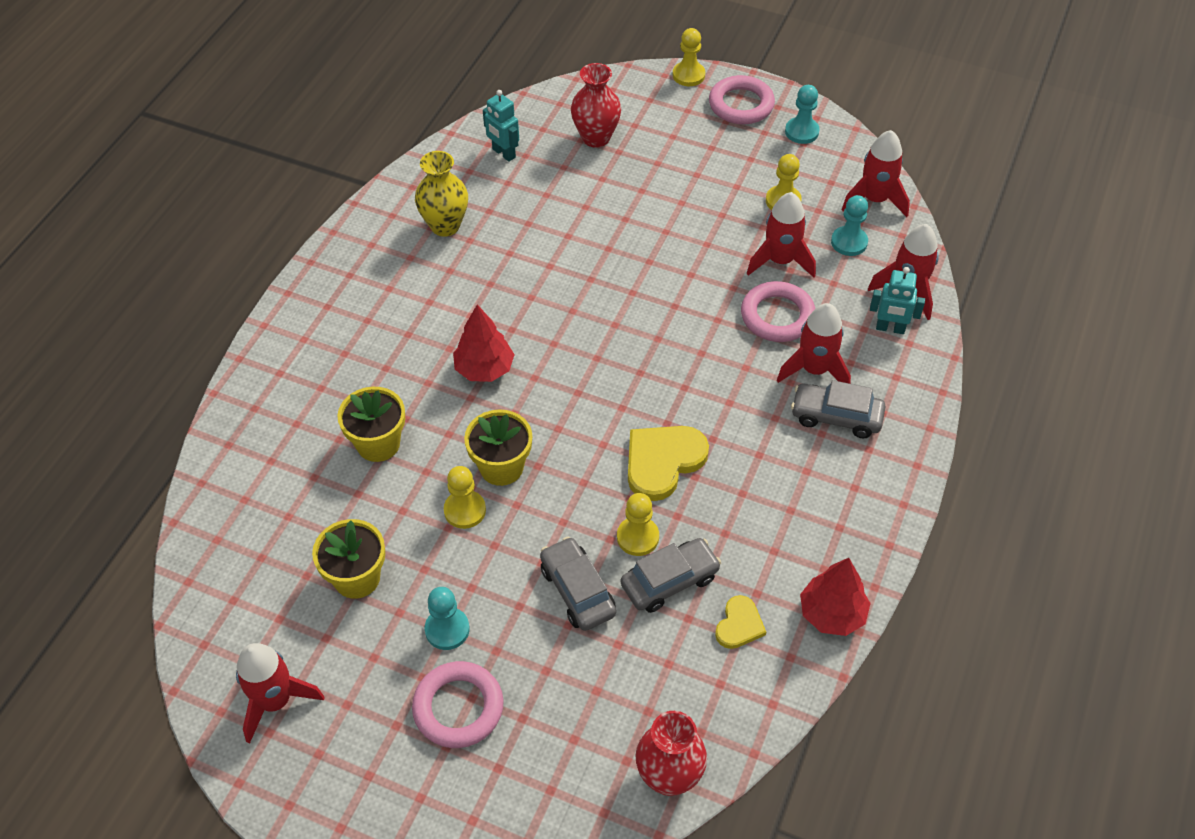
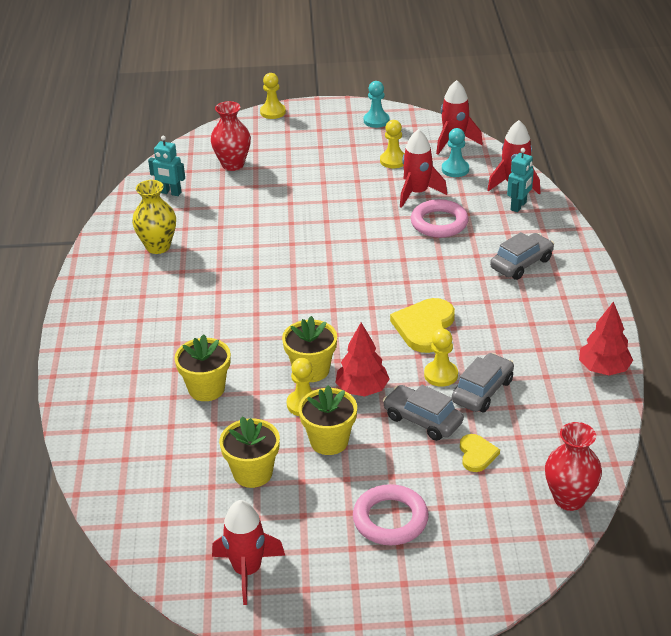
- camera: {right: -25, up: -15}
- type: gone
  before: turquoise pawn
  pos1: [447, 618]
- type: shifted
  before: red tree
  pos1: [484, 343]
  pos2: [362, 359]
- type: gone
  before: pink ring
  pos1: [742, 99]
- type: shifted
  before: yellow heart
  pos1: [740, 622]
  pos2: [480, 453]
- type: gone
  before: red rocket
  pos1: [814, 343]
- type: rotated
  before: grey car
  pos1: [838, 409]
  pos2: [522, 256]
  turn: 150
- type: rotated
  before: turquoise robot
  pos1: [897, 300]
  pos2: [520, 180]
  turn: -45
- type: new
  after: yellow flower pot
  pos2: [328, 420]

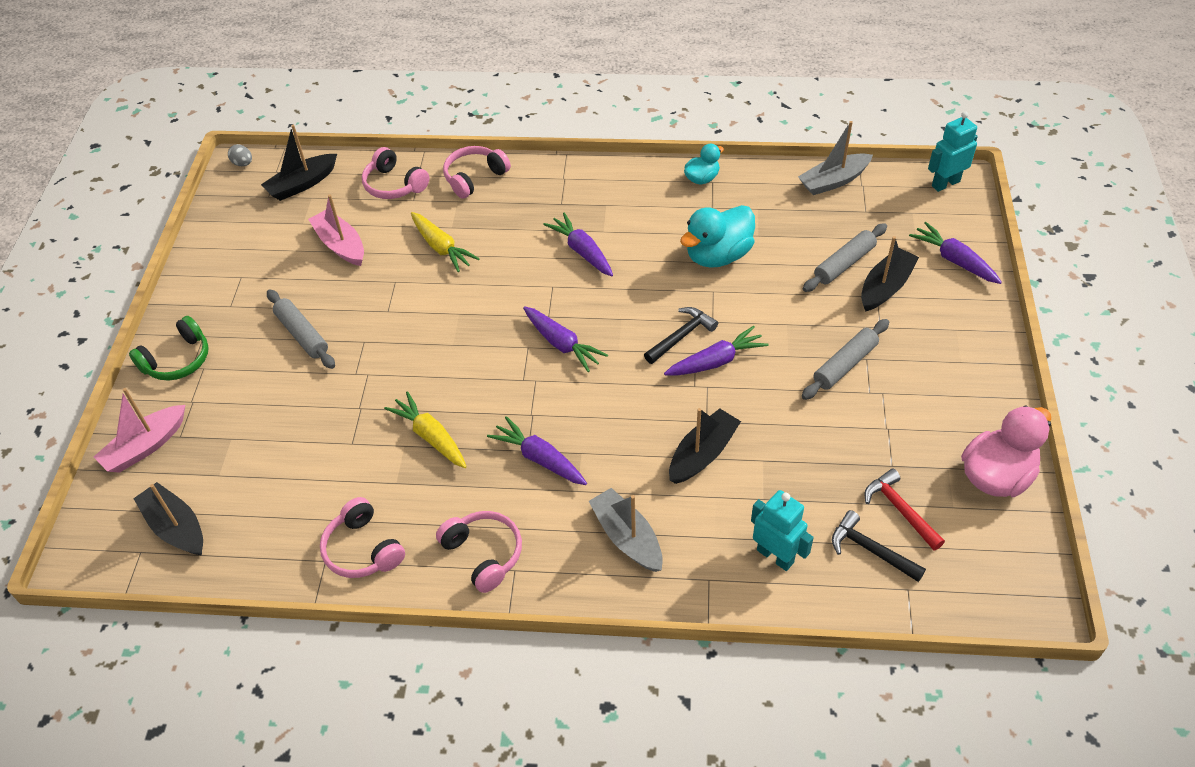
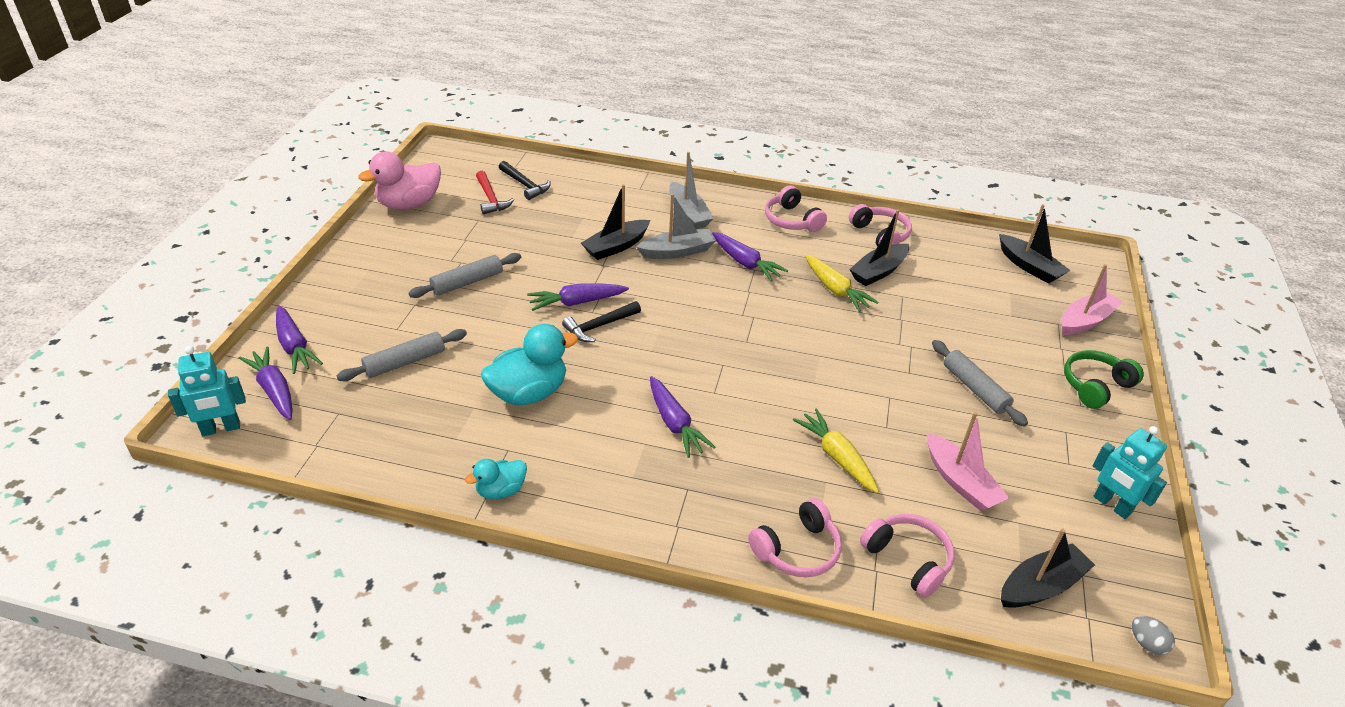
- camera: {right: -175, up: -10}
- type: shifted
  before: purple carrot
  pos1: [565, 339]
  pos2: [266, 383]
- type: shifted
  before: turquoise robot
  pos1: [782, 530]
  pos2: [1130, 472]
- type: shifted
  before: grey boat
  pos1: [835, 158]
  pos2: [676, 226]
- type: shifted
  before: black boat
  pos1: [890, 273]
  pos2: [879, 247]

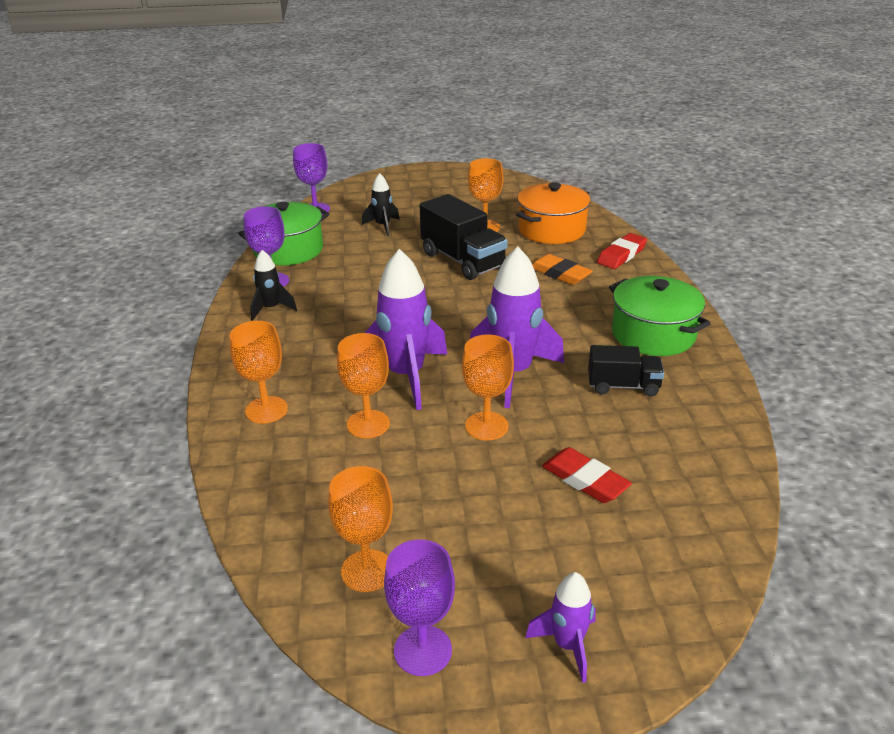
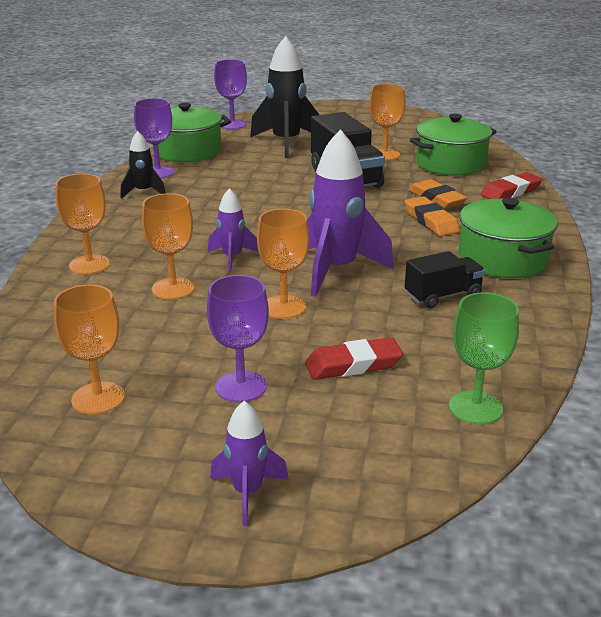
- camera: {right: 15, up: -5}
- type: scaled
  before: black rocket
  pos1: [381, 204]
  pos2: [284, 97]
  scale: 1.89
- type: scaled
  before: purple rocket
  pos1: [406, 329]
  pos2: [233, 230]
  scale: 0.53
- type: shifted
  before: purple goblet
  pos1: [419, 607]
  pos2: [238, 338]
- type: repainted
  before: orange pot
  after: green pot
  pos1: [553, 213]
  pos2: [453, 145]
- type: rotated
  before: red eraser
  pos1: [587, 475]
  pos2: [354, 358]
  turn: -75
- type: rotated
  before: black truck
  pos1: [626, 370]
  pos2: [445, 280]
  turn: -45
- type: new
  after: orange eraser
  pos2: [432, 216]
- type: new
  after: green goblet
  pos2: [484, 358]

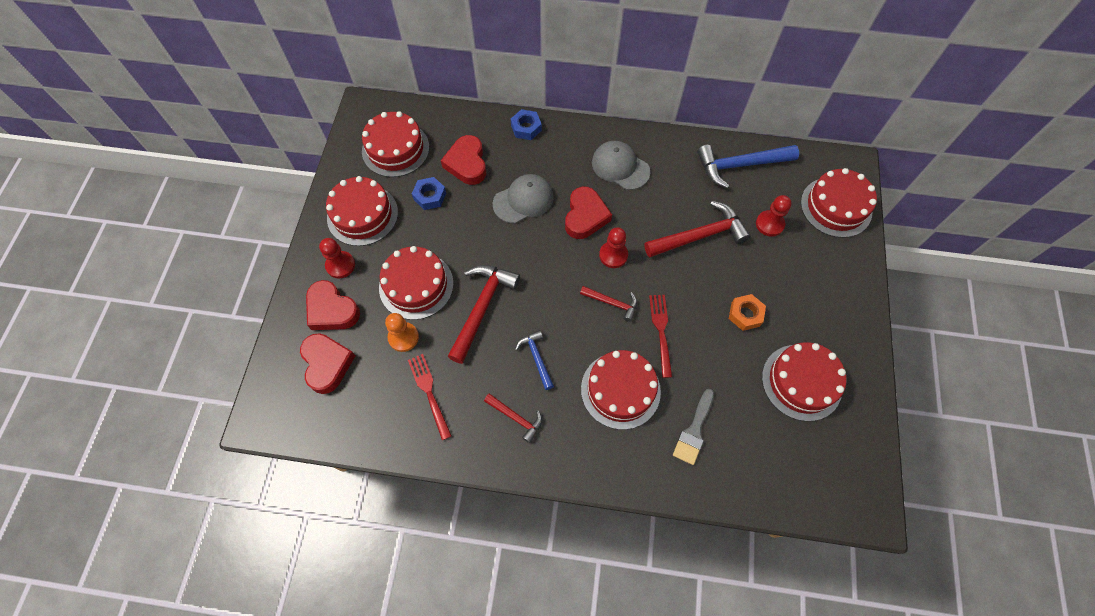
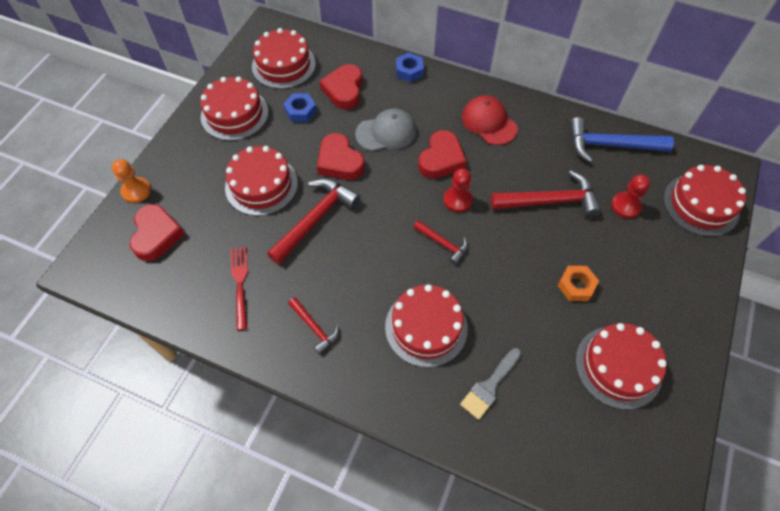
- camera: {right: 15, up: -5}
- type: shifted
  before: red heart
  pos1: [333, 305]
  pos2: [341, 156]
- type: gone
  before: red pawn
  pos1: [337, 258]
- type: shifted
  before: orange pawn
  pos1: [402, 332]
  pos2: [131, 181]
- type: gone
  before: blue hammer
  pos1: [534, 360]
- type: repainted
  before: grey cap
  after: red cap
  pos1: [621, 165]
  pos2: [490, 120]
- type: gone
  before: red fork
  pos1: [660, 336]

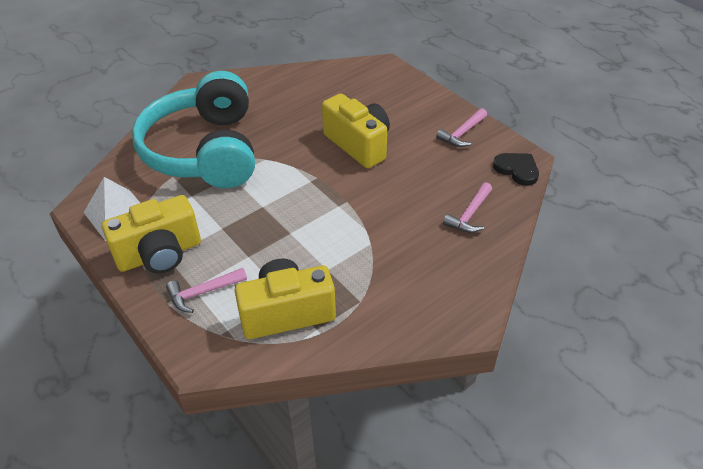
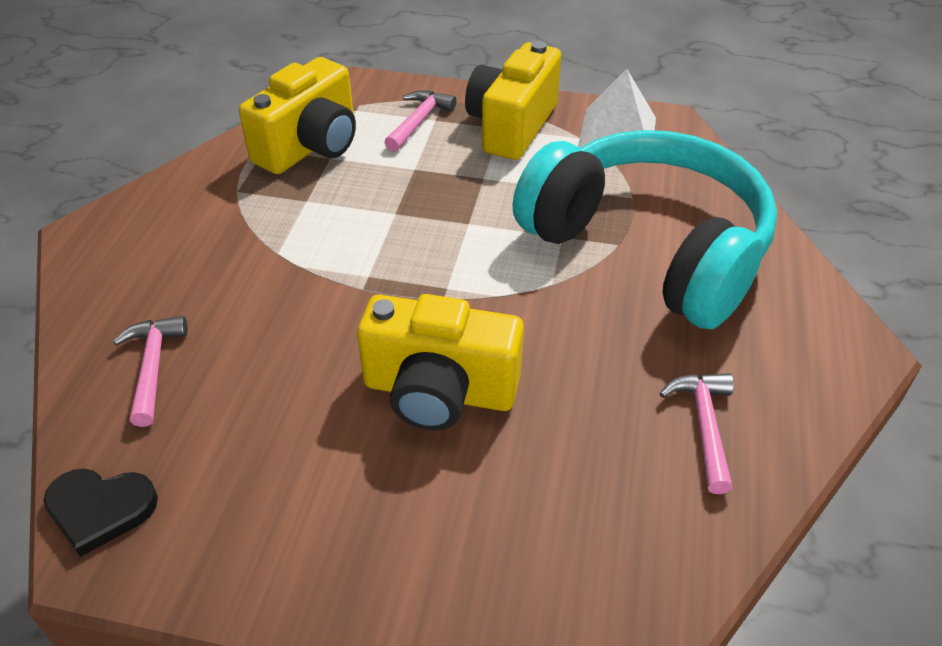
- camera: {right: 140, up: 0}
- type: shifted
  before: pink hammer
  pos1: [461, 127]
  pos2: [697, 433]

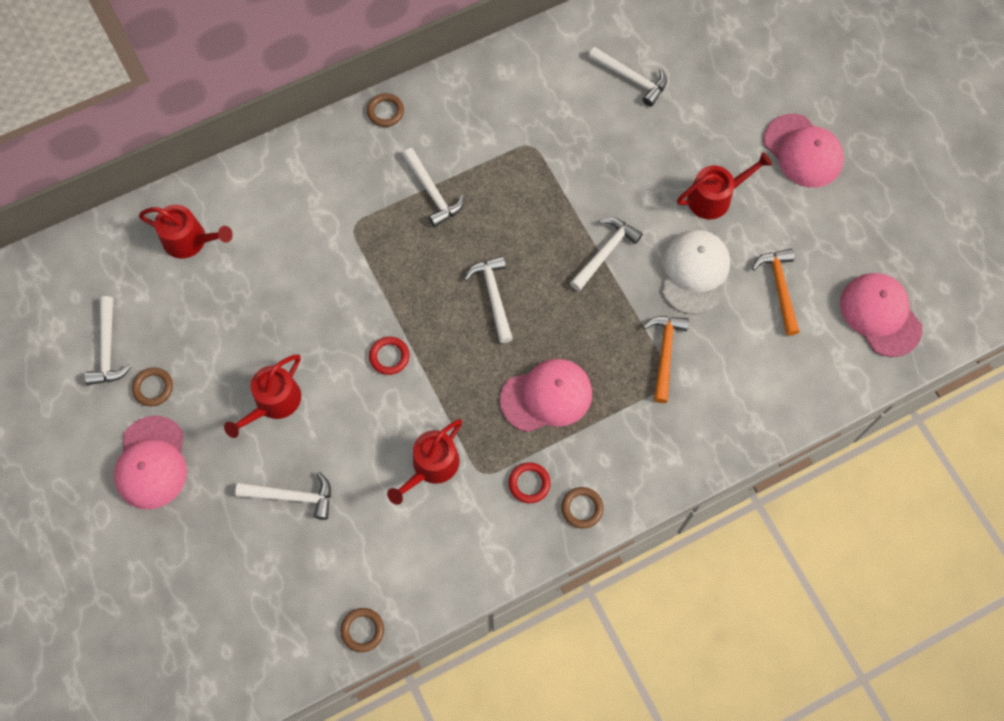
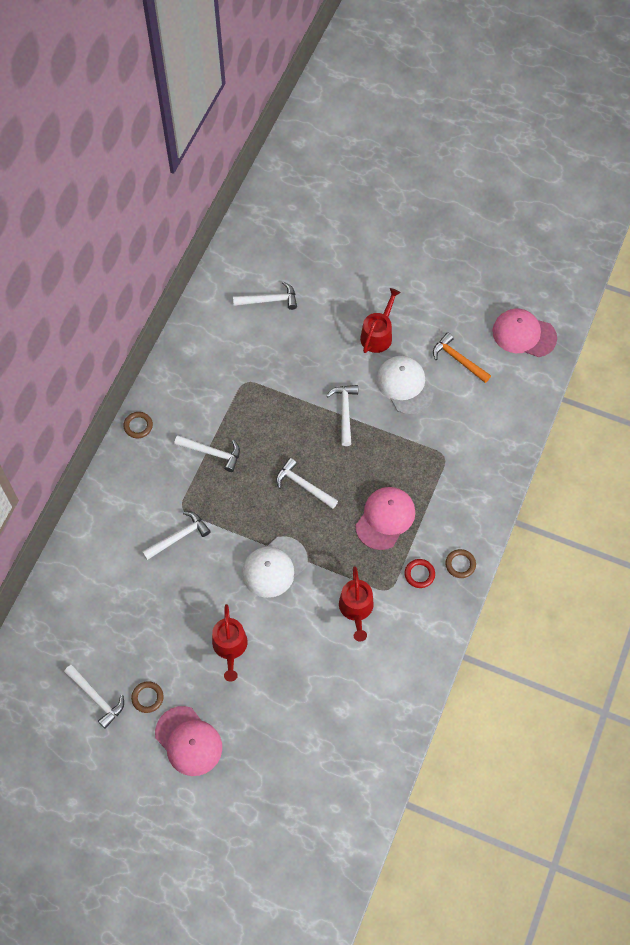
- camera: {right: -40, up: -5}
- type: gone
  before: red watering can
  pos1: [186, 232]
- type: shifted
  before: white hammer
  pos1: [283, 496]
  pos2: [176, 535]
- type: gone
  before: brown ring
  pos1: [362, 630]
- type: swapped
  before: red ring
  after: white cap
  pos1: [389, 356]
  pos2: [275, 567]
- type: gone
  before: orange hammer
  pos1: [666, 359]
- type: gone
  before: pink cap
  pos1: [804, 150]

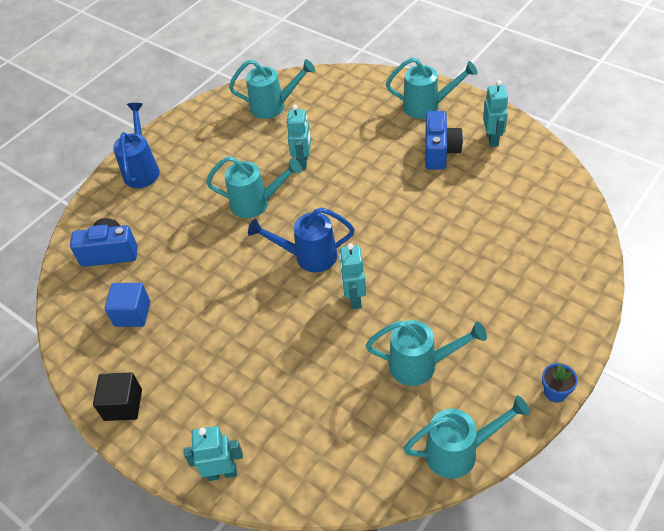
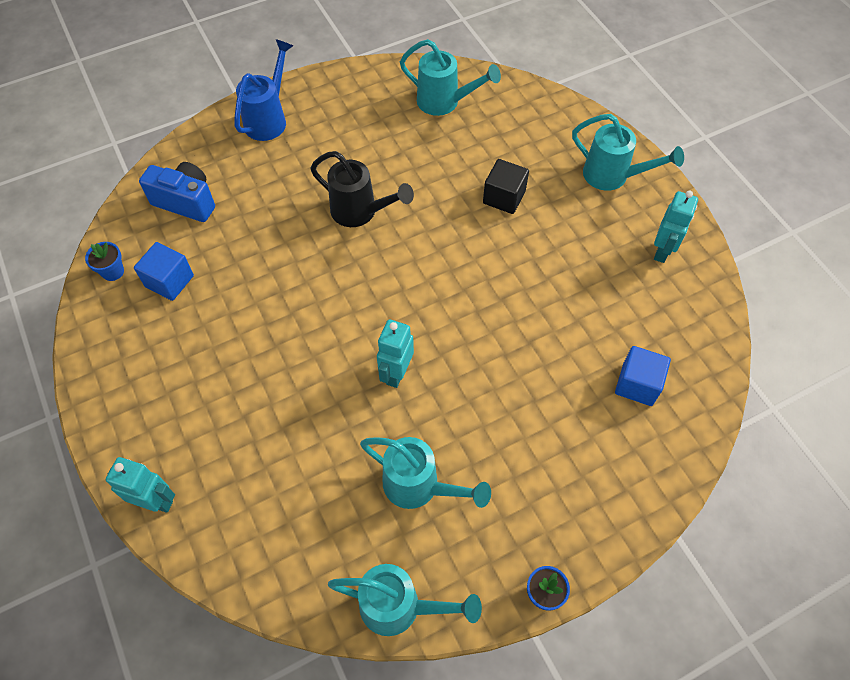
- camera: {right: 20, up: 10}
- type: shifted
  before: black cube
  pos1: [117, 396]
  pos2: [506, 186]
- type: repainted
  before: turquoise watering can
  after: black watering can
  pos1: [254, 187]
  pos2: [362, 189]
- type: gone
  before: blue watering can
  pos1: [301, 239]
- type: gone
  before: turquoise robot
  pos1: [299, 137]
- type: gone
  before: blue camera
  pos1: [444, 140]
- type: new
  after: blue flower pot
  pos2: [104, 261]
- type: new
  after: blue cube
  pos2: [643, 376]

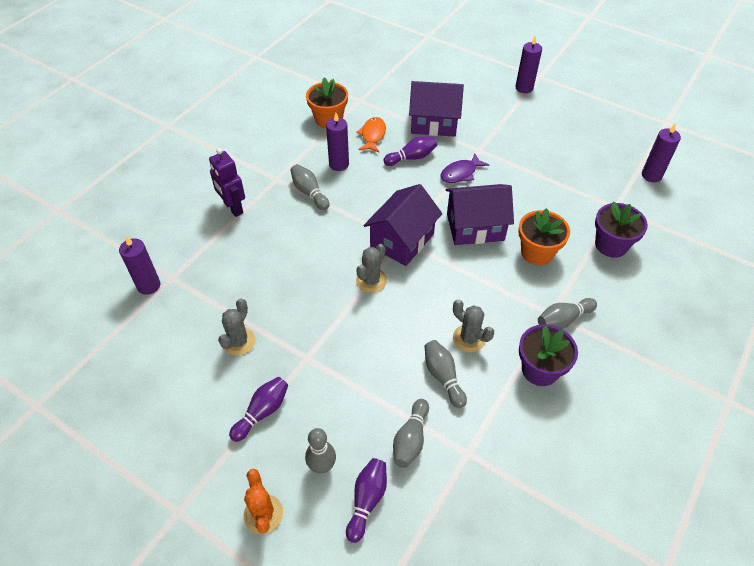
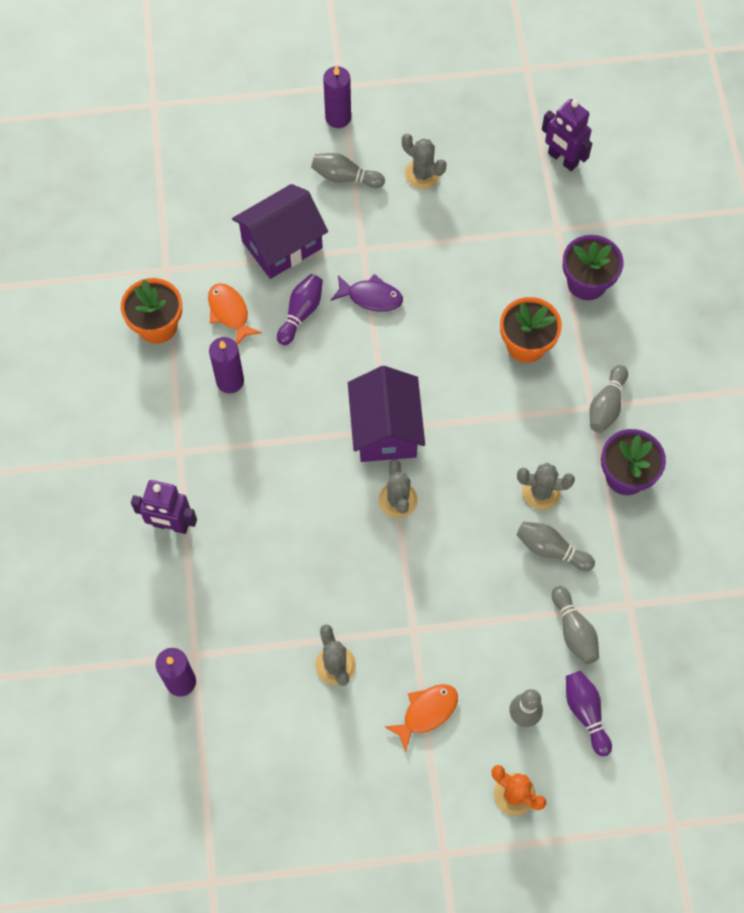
- camera: {right: -40, up: 15}
- type: swapped
  before: purple bowling pin
  after: orange fish
  pos1: [258, 409]
  pos2: [421, 718]
- type: shifted
  before: grey bowling pin
  pos1: [310, 187]
  pos2: [348, 170]
- type: rotated
  before: purple fish
  pos1: [465, 168]
  pos2: [367, 293]
  turn: -90
- type: gone
  before: purple house
  pos1: [480, 214]
- type: swapped
  before: purple candle
  after: purple robot
  pos1: [661, 153]
  pos2: [567, 135]
- type: new
  after: grey cactus
  pos2: [424, 161]

